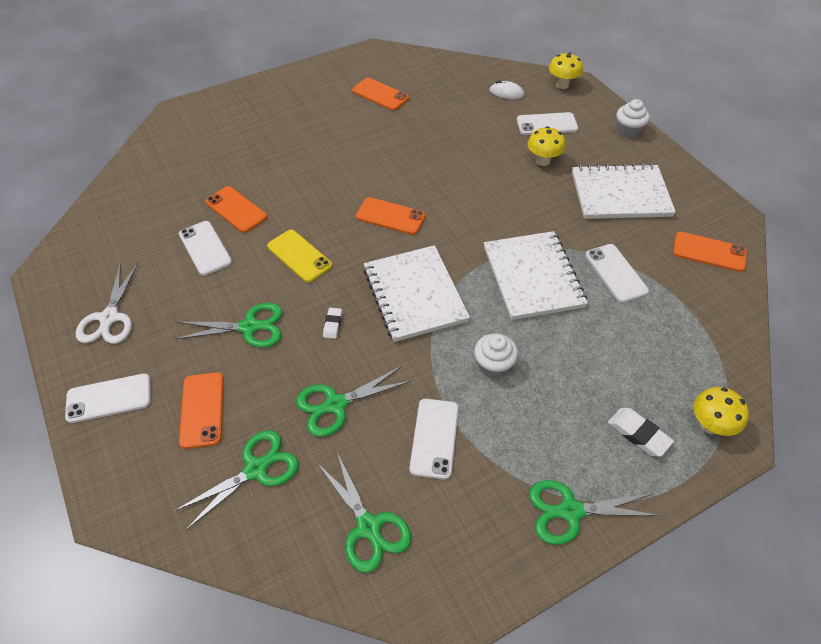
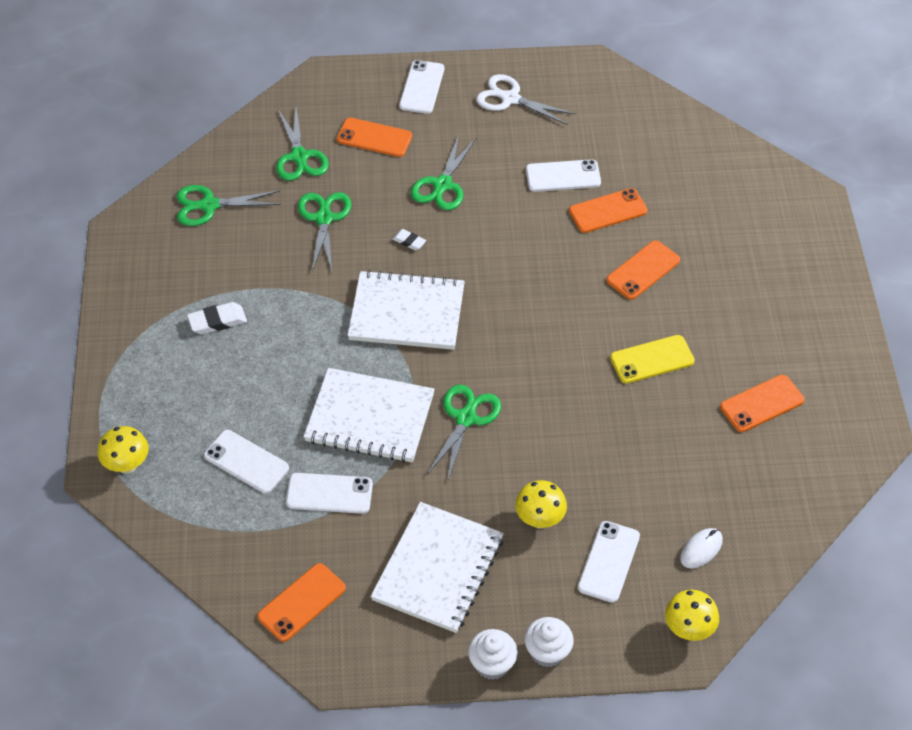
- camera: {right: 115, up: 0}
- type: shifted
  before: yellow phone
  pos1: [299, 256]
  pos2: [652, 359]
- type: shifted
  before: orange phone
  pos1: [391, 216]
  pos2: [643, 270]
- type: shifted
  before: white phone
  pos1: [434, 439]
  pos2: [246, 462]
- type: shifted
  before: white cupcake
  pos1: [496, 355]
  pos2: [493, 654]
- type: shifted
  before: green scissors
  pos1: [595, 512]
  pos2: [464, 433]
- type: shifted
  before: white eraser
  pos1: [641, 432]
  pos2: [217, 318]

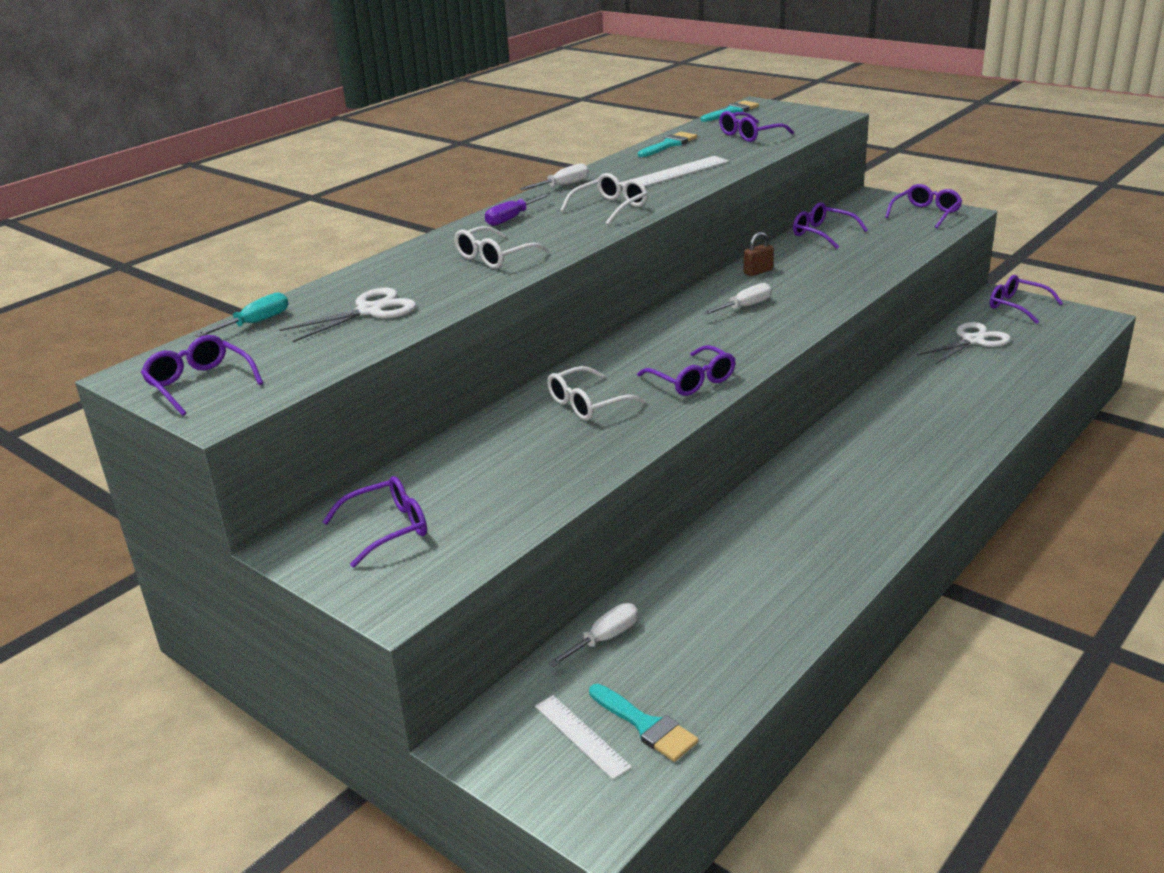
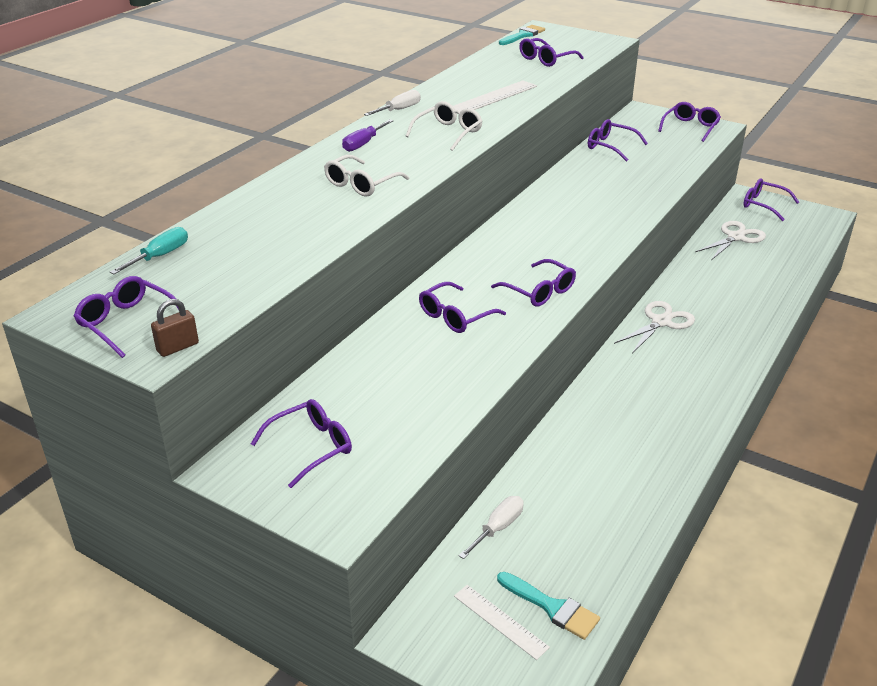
- camera: {right: -10, up: 5}
- type: shifted
  before: white scissors
  pos1: [347, 315]
  pos2: [654, 327]
- type: repainted
  before: white glasses
  after: purple glasses
  pos1: [596, 393]
  pos2: [462, 307]
- type: gone
  before: turquoise brush
  pos1: [667, 144]
- type: gone
  before: white screwdriver
  pos1: [737, 299]
- type: shifted
  before: brown padlock
  pos1: [759, 254]
  pos2: [175, 328]

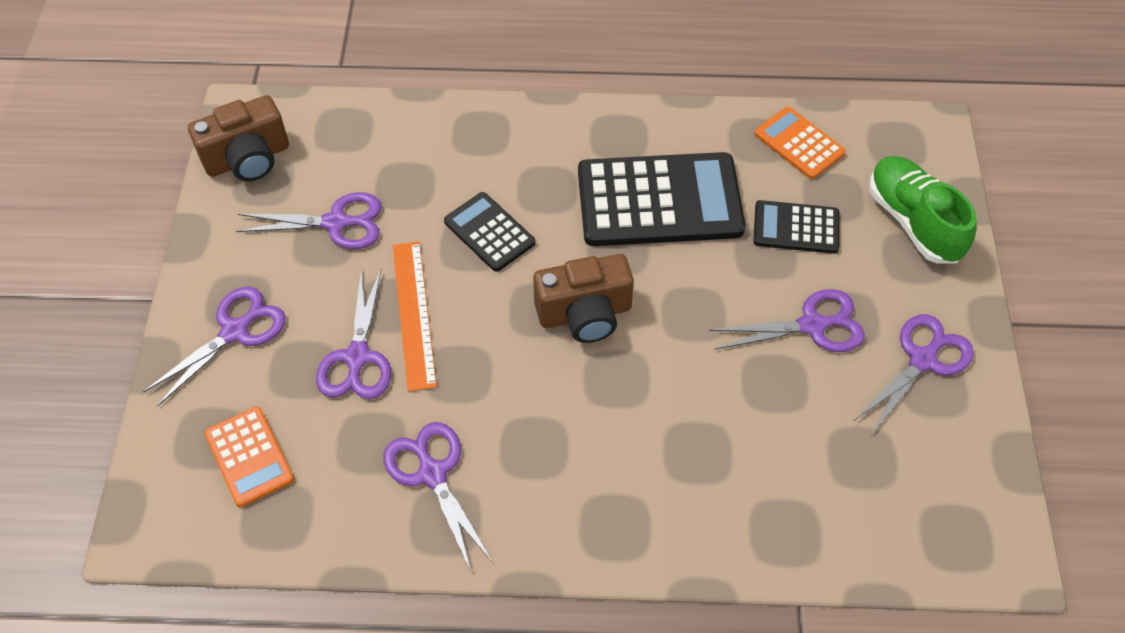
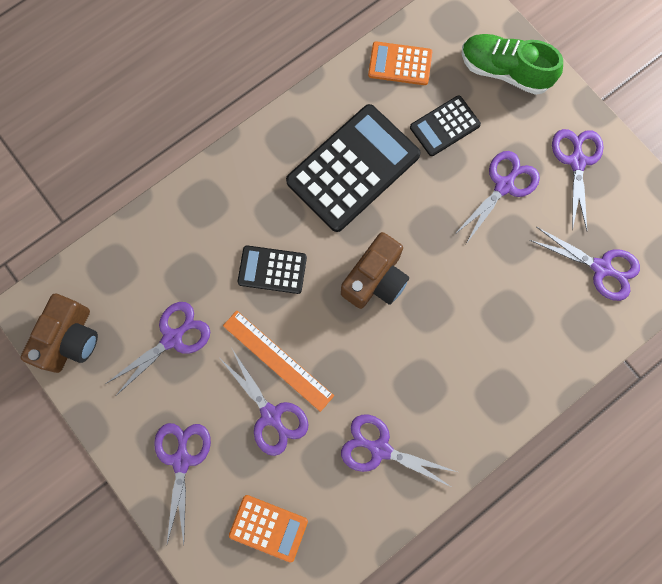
- camera: {right: -40, up: 20}
- type: new
  after: purple scissors
  pos2: [585, 264]

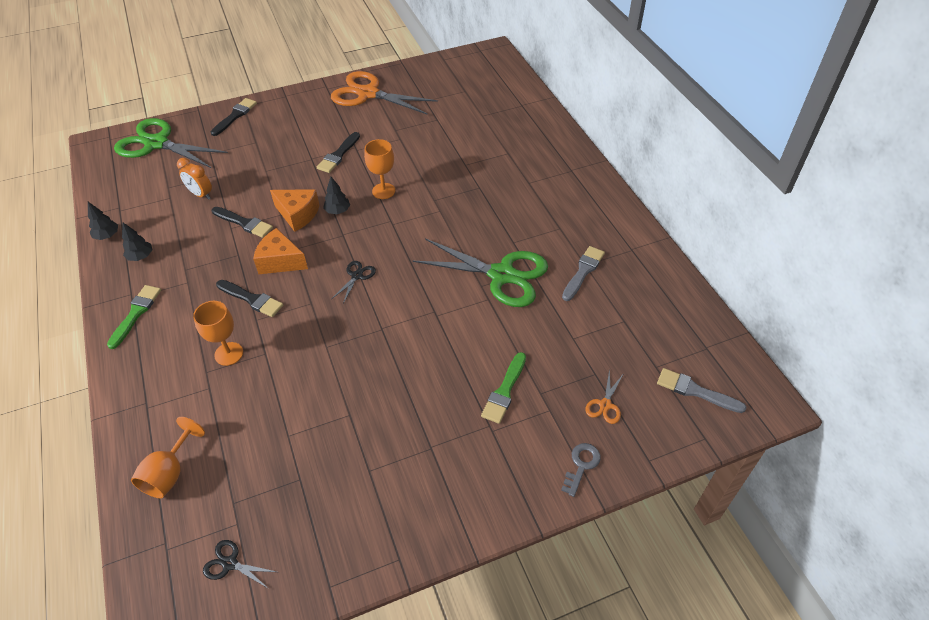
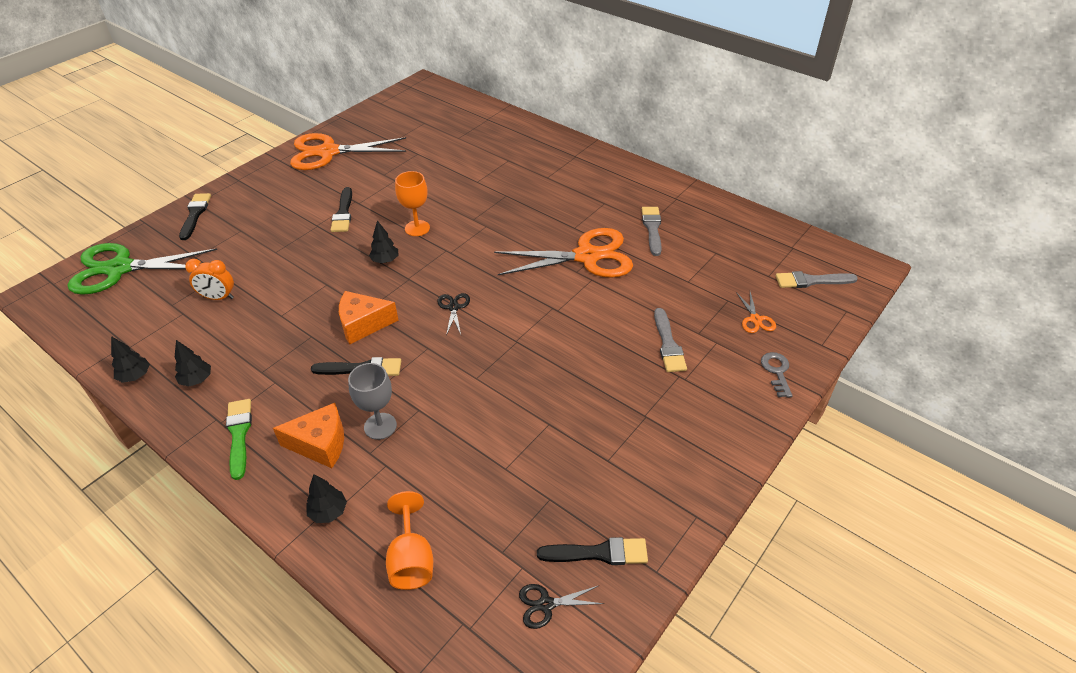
- camera: {right: -30, up: -5}
- type: repainted
  before: orange goblet
  after: grey goblet
  pos1: [218, 333]
  pos2: [372, 401]
- type: shifted
  before: black brush
  pos1: [242, 222]
  pos2: [592, 551]
- type: shifted
  before: orange cheese
  pos1: [295, 210]
  pos2: [308, 435]
- type: repainted
  before: green scissors
  after: orange scissors
  pos1: [480, 272]
  pos2: [563, 253]
- type: repainted
  before: green brush
  after: grey brush
  pos1: [503, 388]
  pos2: [670, 340]
- type: new
  after: black tree
  pos2: [327, 498]

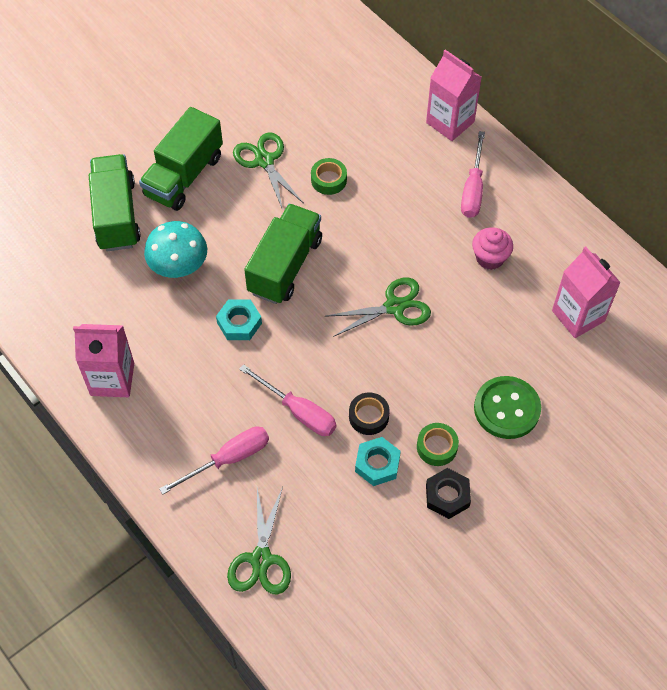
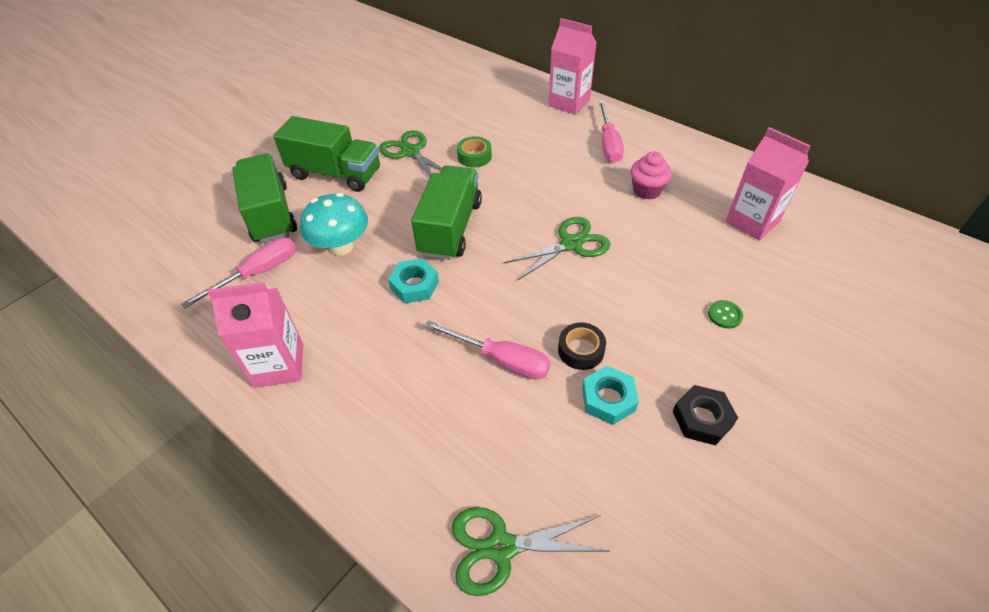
- camera: {right: -10, up: -10}
- type: rotated
  before: green truck
  pos1: [181, 159]
  pos2: [326, 154]
  turn: -90
- type: shifted
  before: pink screwdriver
  pos1: [214, 460]
  pos2: [238, 273]
- type: rotated
  before: green scissors
  pos1: [259, 540]
  pos2: [530, 551]
  turn: 90
- type: gone
  before: green tape
  pos1: [438, 444]
- type: scaled
  before: green button
  pos1: [507, 407]
  pos2: [725, 314]
  scale: 0.45

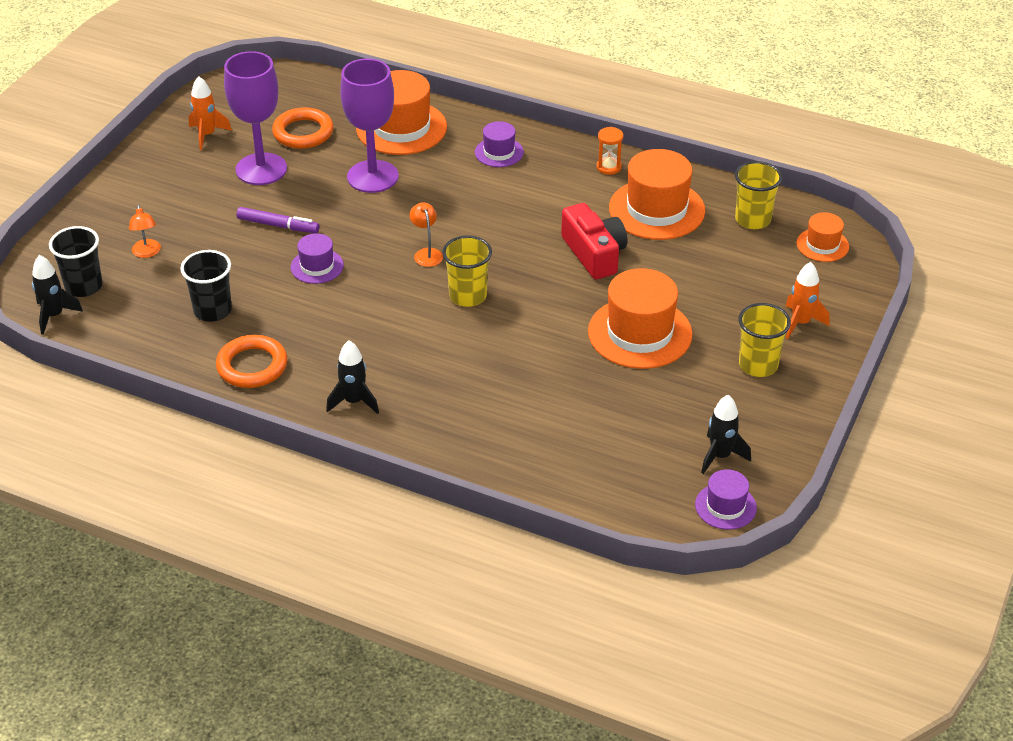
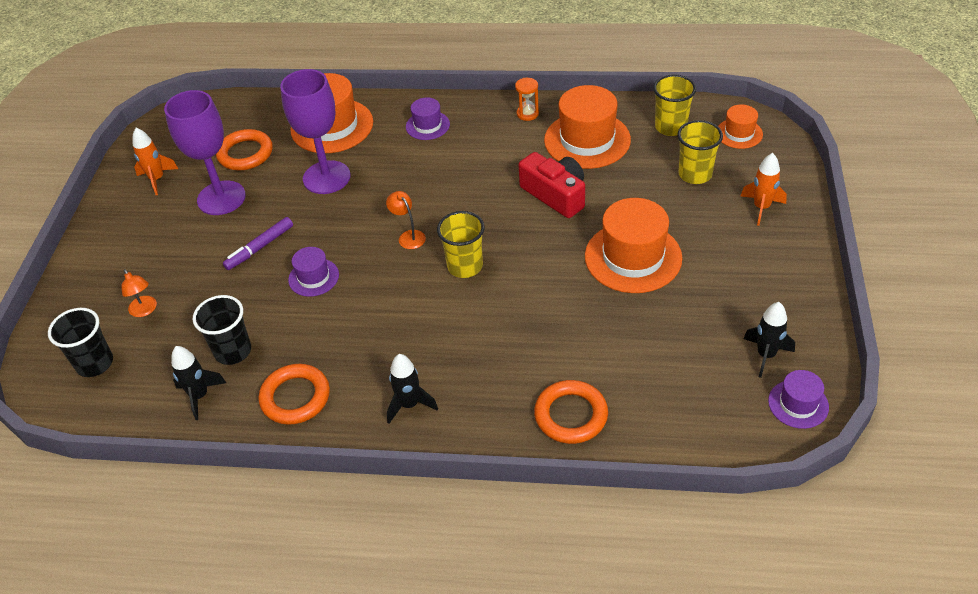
- camera: {right: -15, up: 5}
- type: shifted
  before: black rocket
  pos1: [57, 295]
  pos2: [198, 383]
- type: rotated
  before: purple marker
  pos1: [278, 220]
  pos2: [258, 243]
  turn: 135
- type: shifted
  before: yellow cup
  pos1: [764, 340]
  pos2: [700, 152]
- type: new
  after: orange ring
  pos2: [571, 412]

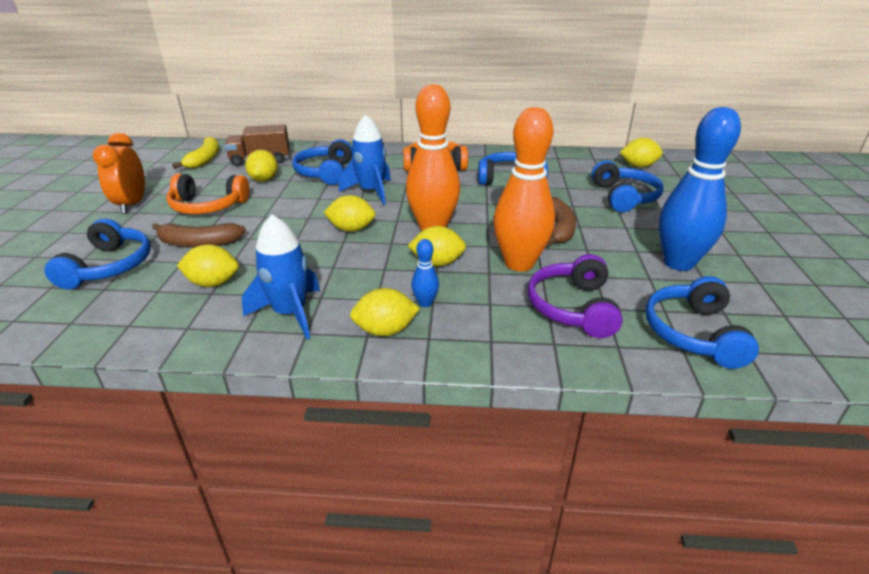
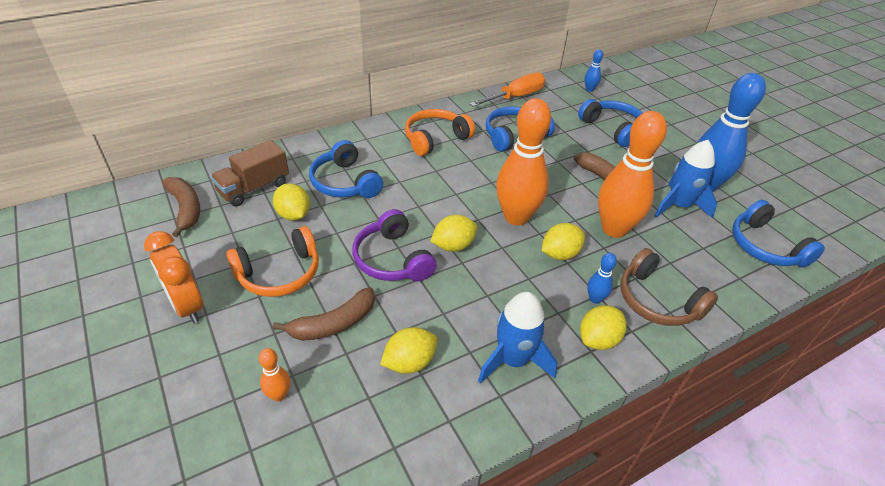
- camera: {right: -35, up: 10}
- type: swapped
  before: blue headphones
  after: orange bowling pin
  pos1: [97, 254]
  pos2: [274, 375]
- type: repainted
  before: yellow banana
  after: brown banana
  pos1: [195, 152]
  pos2: [181, 207]
- type: shifted
  before: blue rocket
  pos1: [365, 159]
  pos2: [686, 179]
- type: shifted
  before: purple headphones
  pos1: [575, 296]
  pos2: [394, 245]
- type: swapped
  before: yellow lemon
  after: blue bowling pin
  pos1: [641, 153]
  pos2: [594, 70]
- type: new
  after: orange screwdriver
  pos2: [507, 89]
- type: new
  after: brown headphones
  pos2: [669, 287]

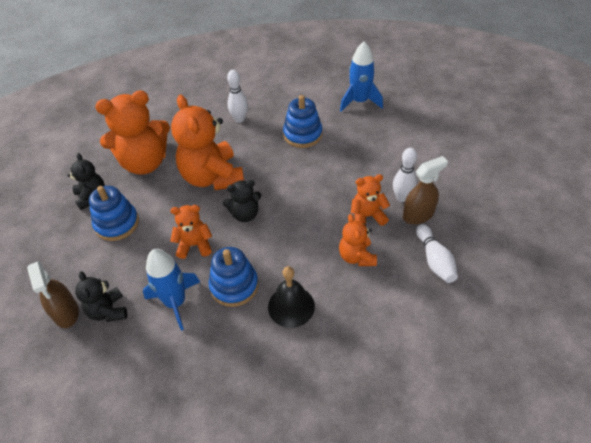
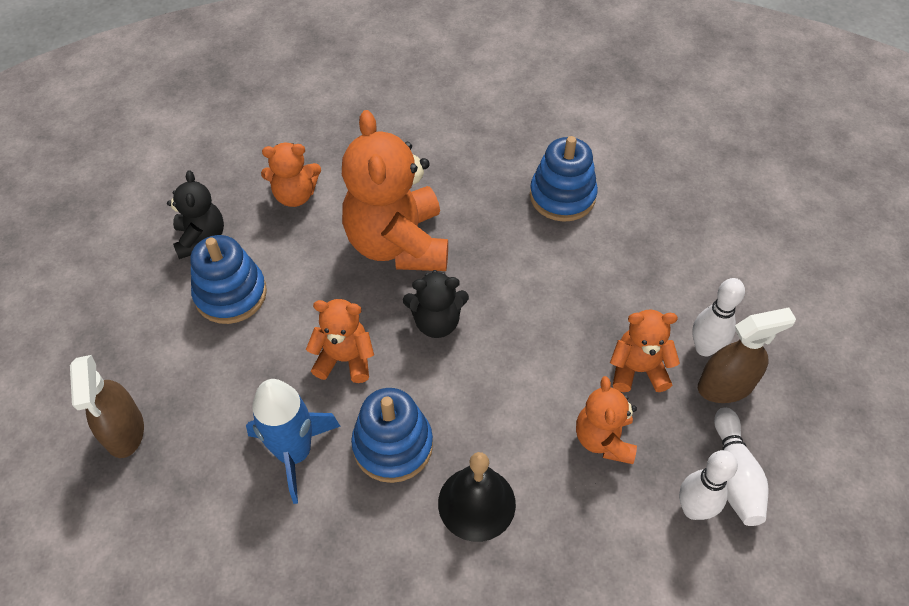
- camera: {right: 10, up: 5}
- type: gone
  before: black teddy bear
  pos1: [101, 296]
- type: scaled
  before: orange teddy bear
  pos1: [132, 132]
  pos2: [291, 175]
  scale: 0.53
- type: shifted
  before: white bowling pin
  pos1: [237, 96]
  pos2: [708, 485]
- type: gone
  before: blue rocket
  pos1: [361, 76]

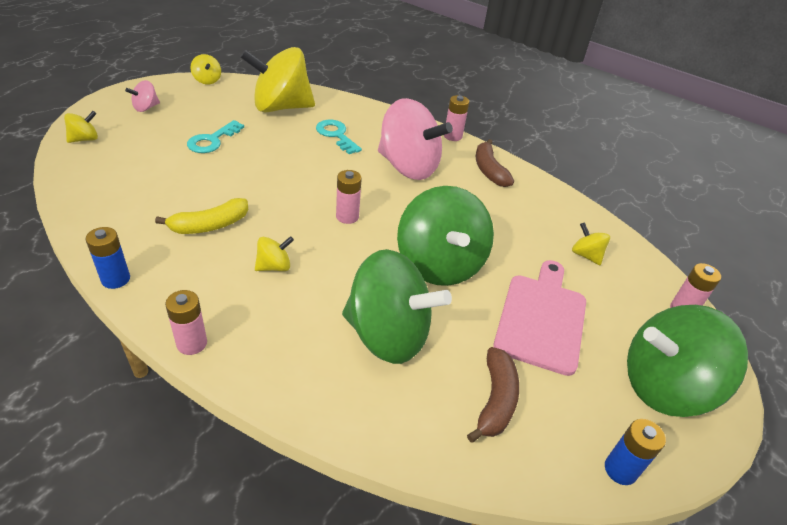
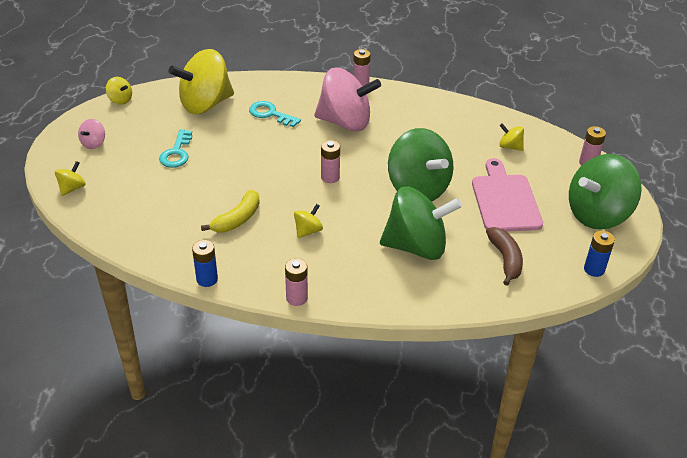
- camera: {right: -20, up: 0}
- type: gone
  before: brown banana
  pos1: [495, 163]

